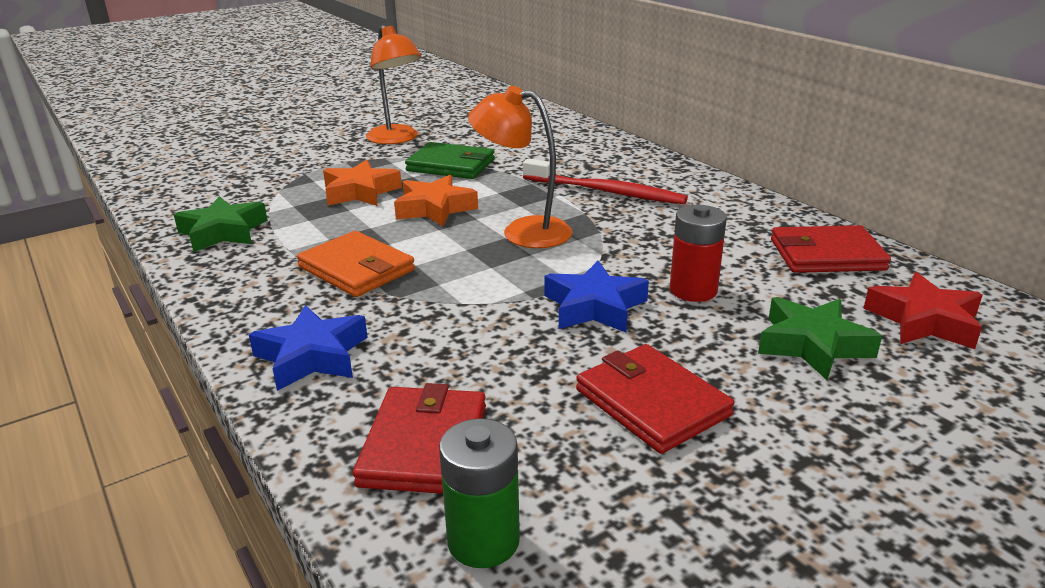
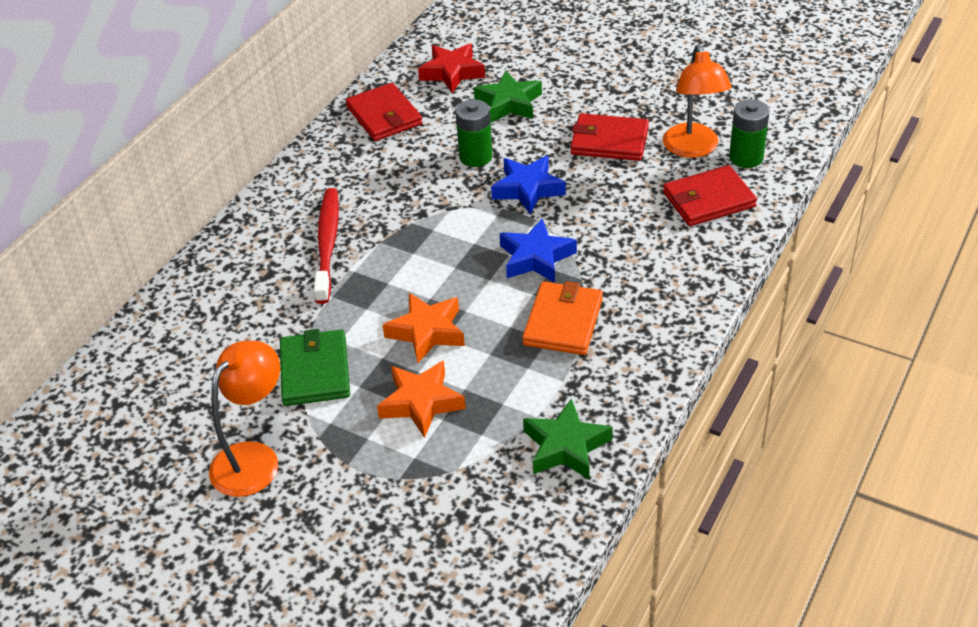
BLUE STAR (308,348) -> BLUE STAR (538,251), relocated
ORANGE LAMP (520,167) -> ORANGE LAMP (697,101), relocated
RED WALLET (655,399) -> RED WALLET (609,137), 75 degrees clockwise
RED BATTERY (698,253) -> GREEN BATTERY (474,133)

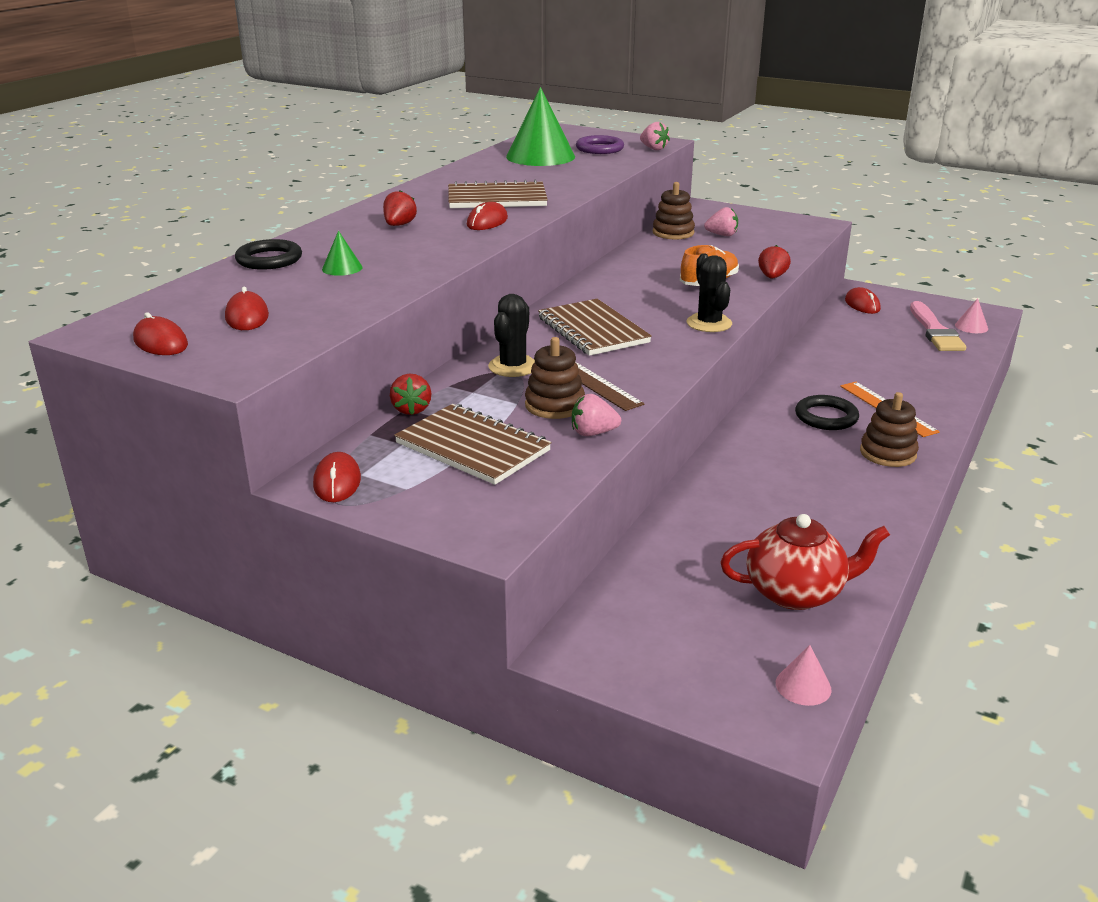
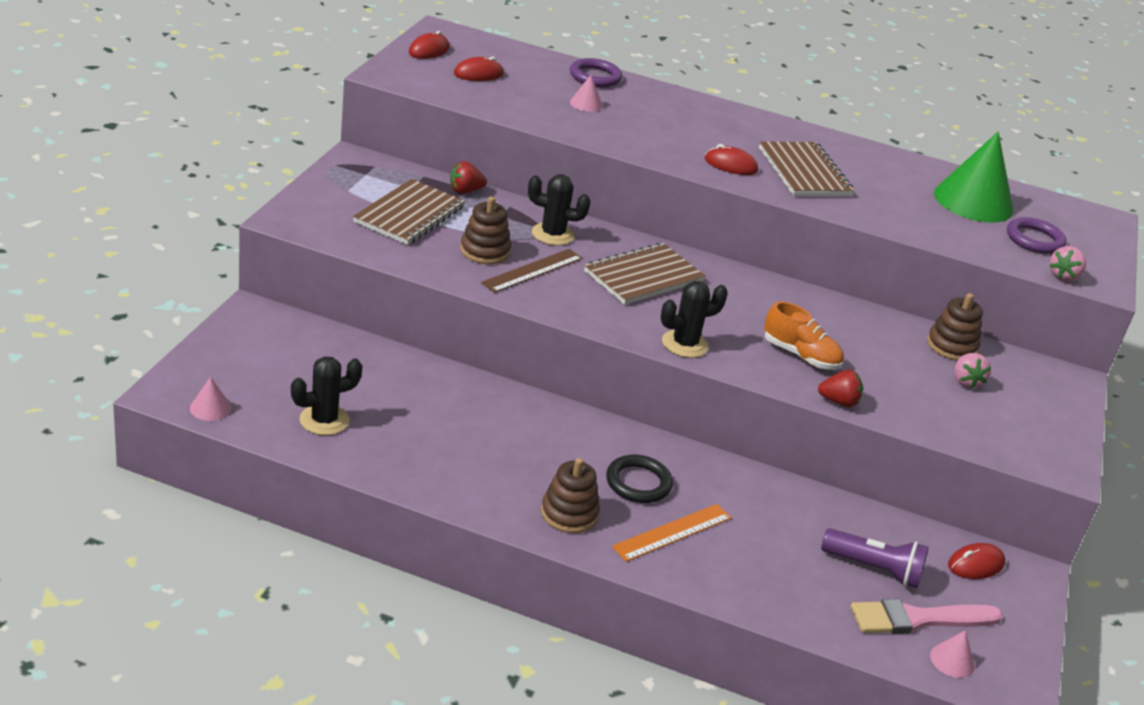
BLACK RING (268,254) -> PURPLE RING (596,72)
RED MOUSE (337,477) -> none
GREEN CONE (342,253) -> PINK CONE (586,93)
RED STRAWBERRY (400,208) -> none
PINK STRAWBERRY (596,415) -> none
RED TEAPOT (805,562) -> BLACK CACTUS (326,395)
none -> PURPLE FLASHLIGHT (875,558)

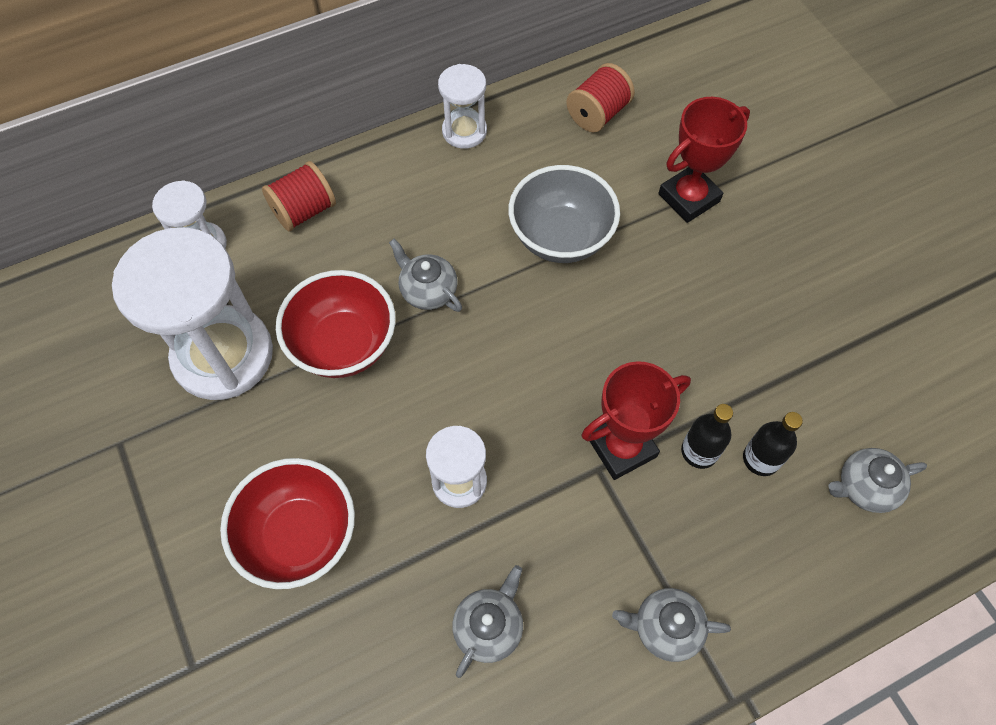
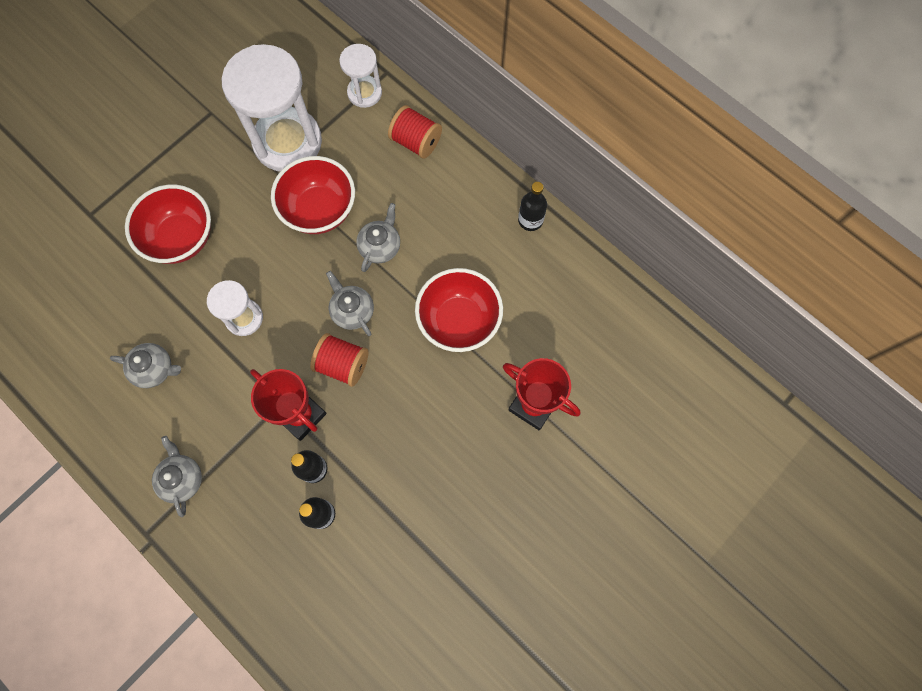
WHITE HOURGLASS (462,106) -> BLACK BOTTLE (532,206)
GREY BOWL (564,214) -> RED BOWL (459,310)
RED SPOOL (600,98) -> RED SPOOL (339,360), relocated
GREY TEAPOT (877,480) -> GREY TEAPOT (350,303), relocated

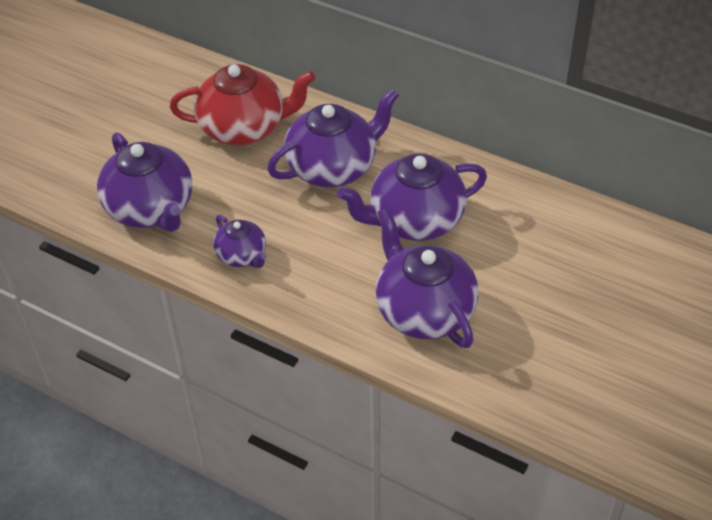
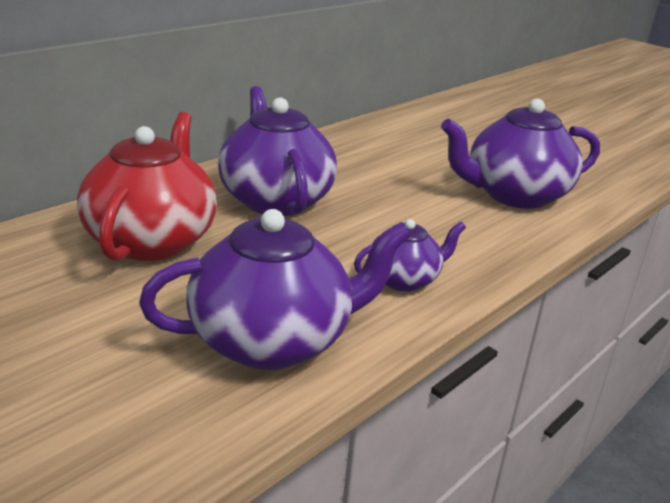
PURPLE TEAPOT (412,197) -> none

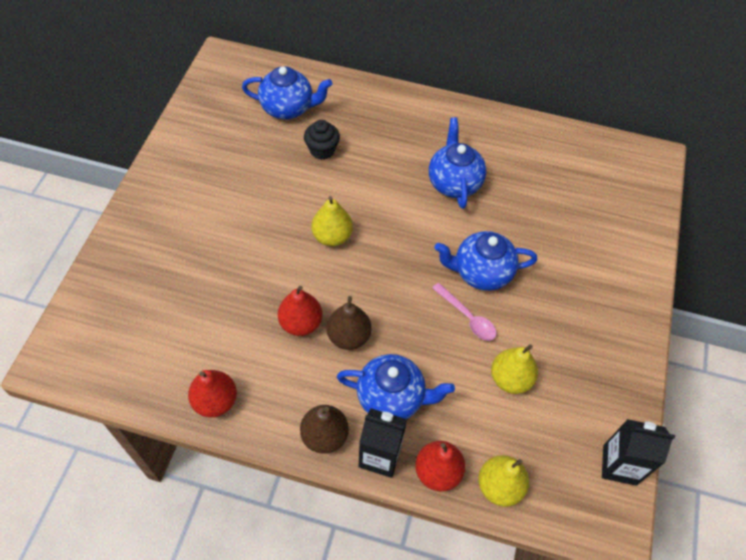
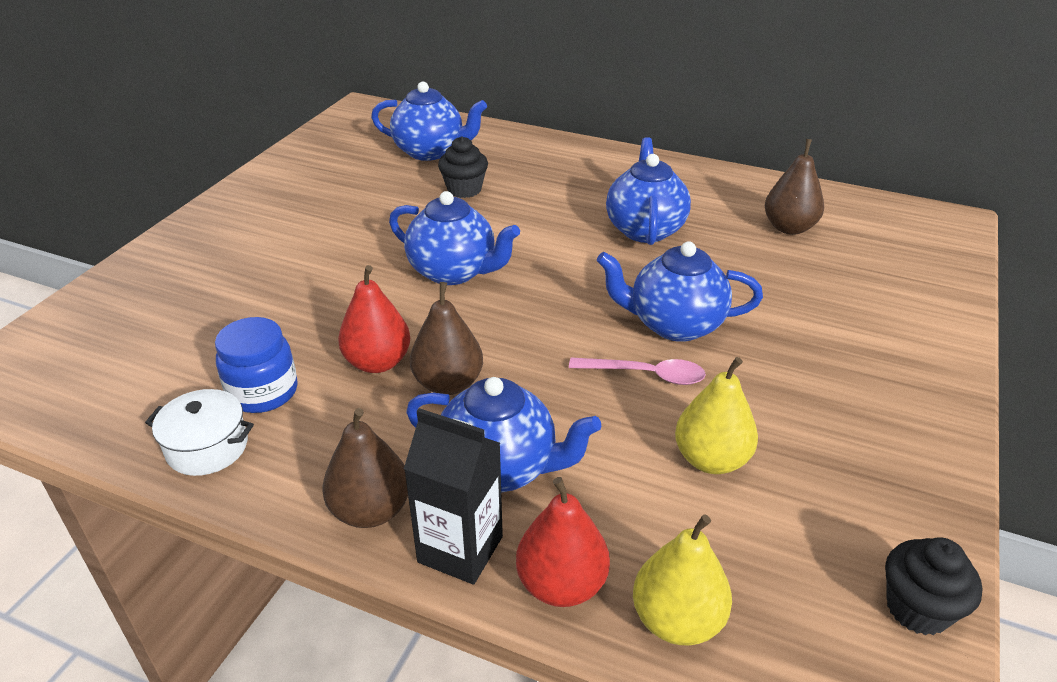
RED PEAR (212,393) -> WHITE POT (199,432)
YELLOW PEAR (332,221) -> BLUE TEAPOT (454,238)
PINK SPOON (464,312) -> PINK SPOON (637,371), 45 degrees counterclockwise
BLACK CARTON (638,452) -> BLACK CUPCAKE (934,586)
none -> BLUE JAR (256,365)
none -> BROWN PEAR (794,187)

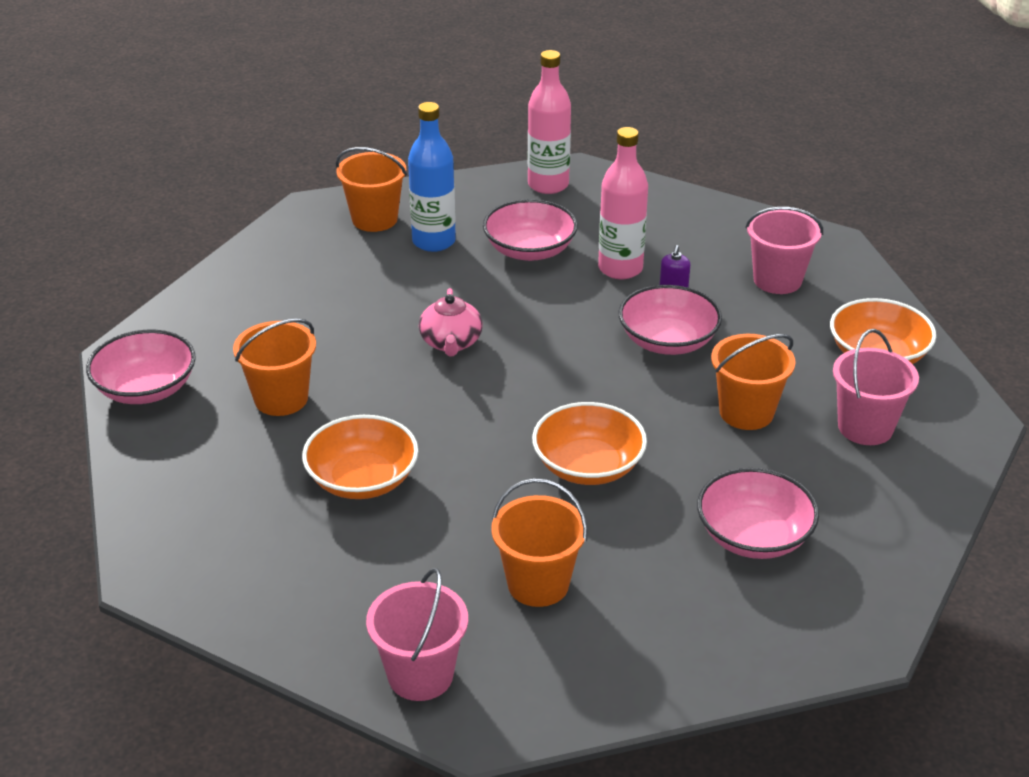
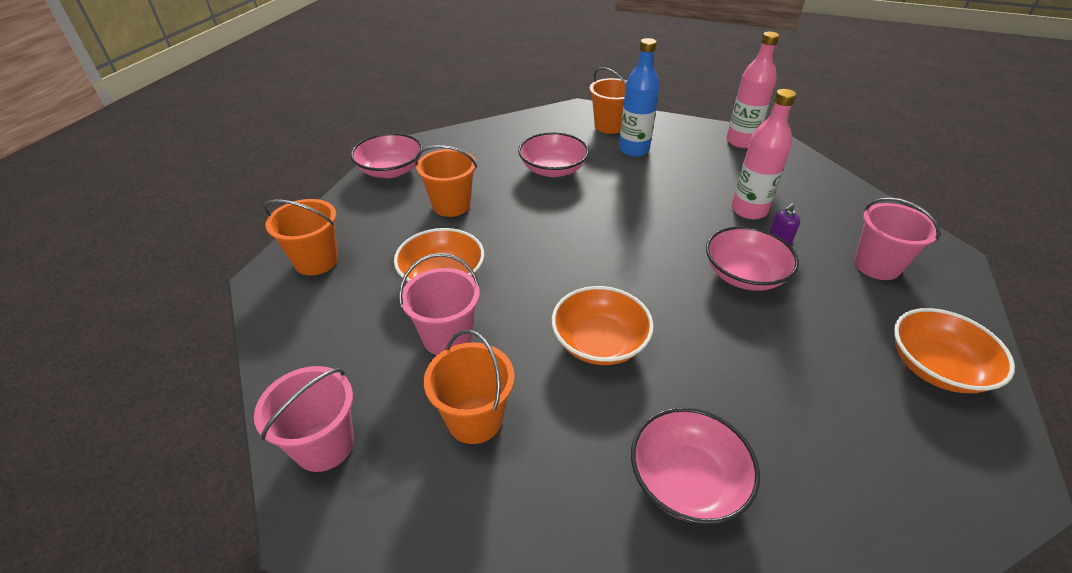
PINK TEAPOT (451,322) -> none
PINK BOWL (530,230) -> PINK BOWL (553,154), relocated
ORANGE BUCKET (753,382) -> ORANGE BUCKET (301,237), relocated
PINK BUCKET (876,387) -> PINK BUCKET (439,304), relocated

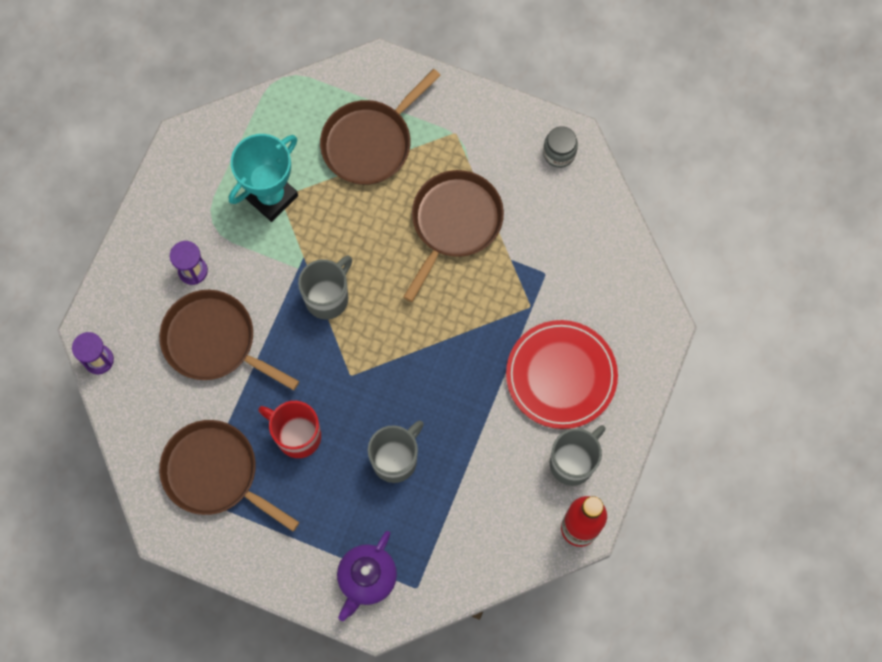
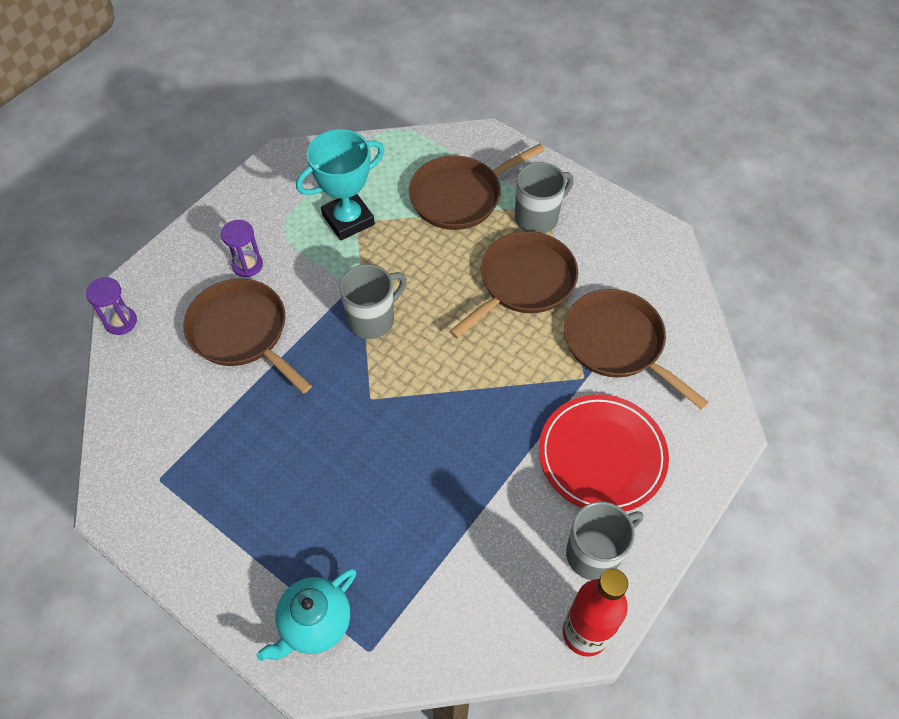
BROWN PAN (229,475) -> BROWN PAN (636,349), relocated
RED MUG (289,429) -> none
PURPLE TEAPOT (367,576) -> TURQUOISE TEAPOT (306,614)
GREY MUG (396,452) -> GREY MUG (544,197), relocated
GREY JAR (560,147) -> none

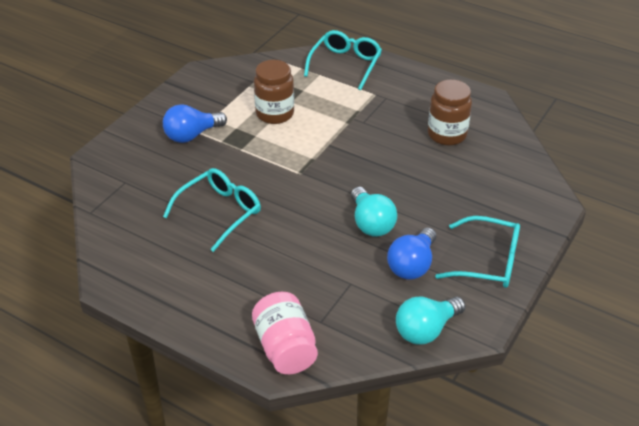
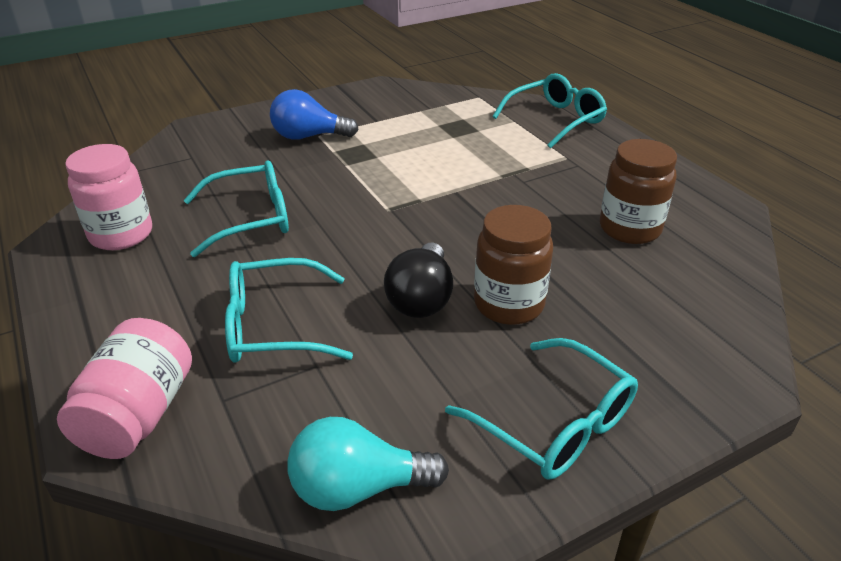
BROWN JAR (274,92) -> BROWN JAR (513,265), relocated
TURQUOISE LIGHT BULB (374,212) -> BLACK LIGHT BULB (418,280)
BLUE LIGHT BULB (411,253) -> none
none -> PINK JAR (108,197)
none -> TURQUOISE GLASSES (289,310)

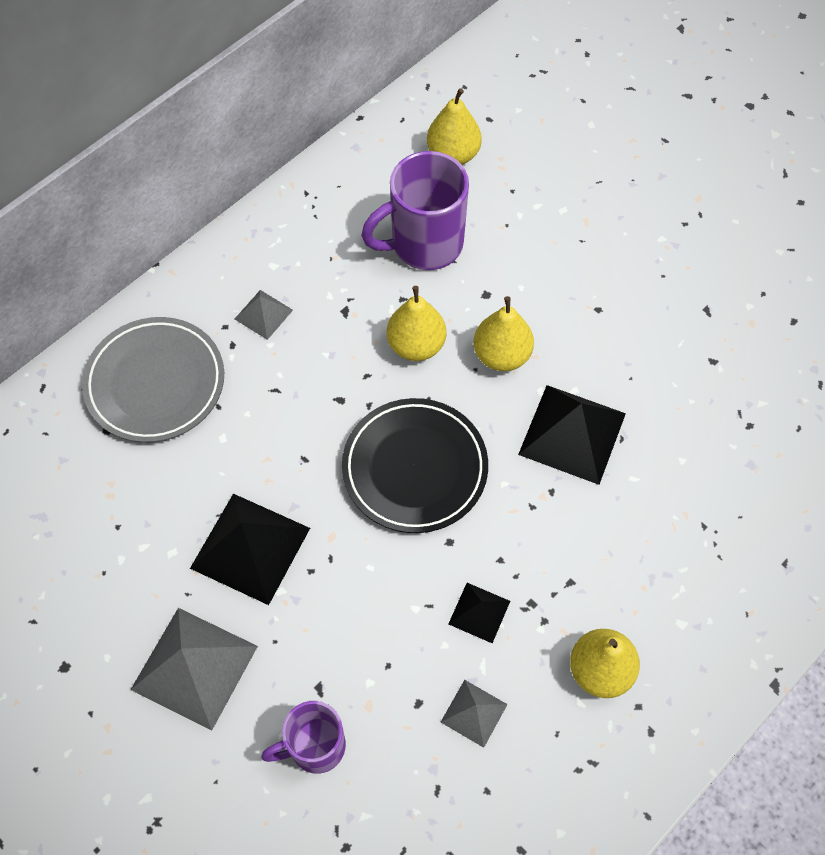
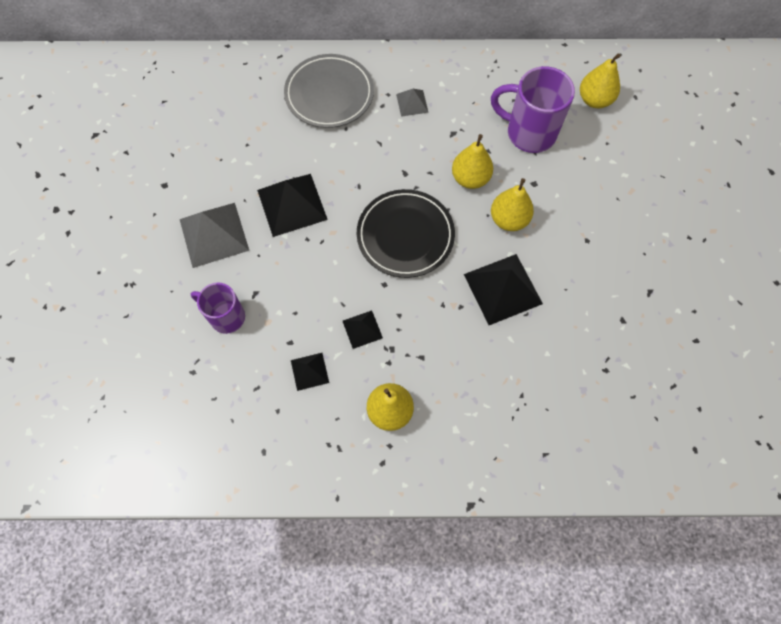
GREY PYRAMID (474,714) -> BLACK PYRAMID (310,372)

